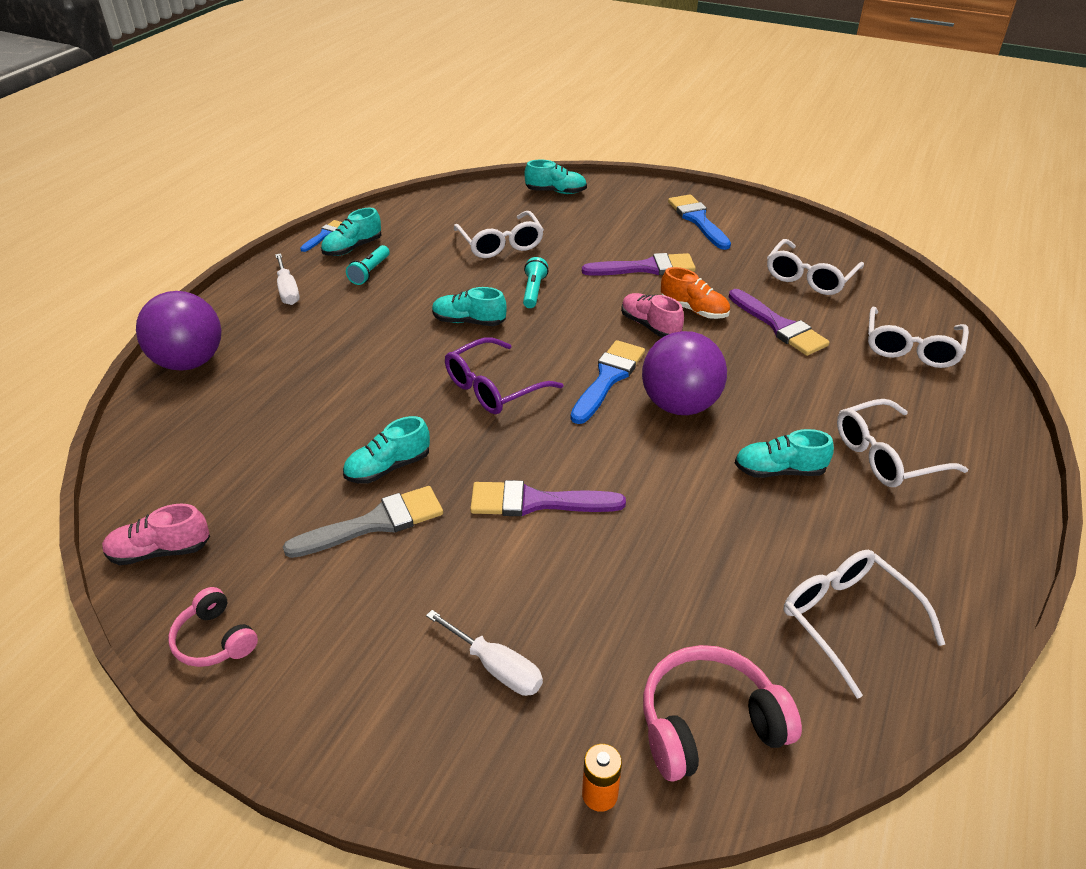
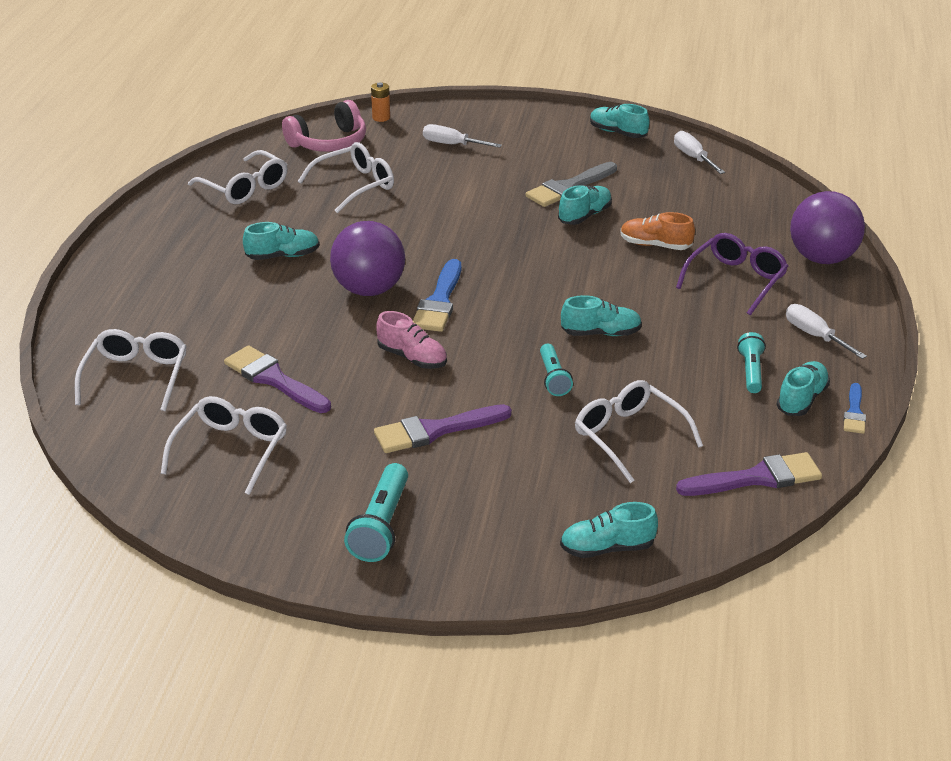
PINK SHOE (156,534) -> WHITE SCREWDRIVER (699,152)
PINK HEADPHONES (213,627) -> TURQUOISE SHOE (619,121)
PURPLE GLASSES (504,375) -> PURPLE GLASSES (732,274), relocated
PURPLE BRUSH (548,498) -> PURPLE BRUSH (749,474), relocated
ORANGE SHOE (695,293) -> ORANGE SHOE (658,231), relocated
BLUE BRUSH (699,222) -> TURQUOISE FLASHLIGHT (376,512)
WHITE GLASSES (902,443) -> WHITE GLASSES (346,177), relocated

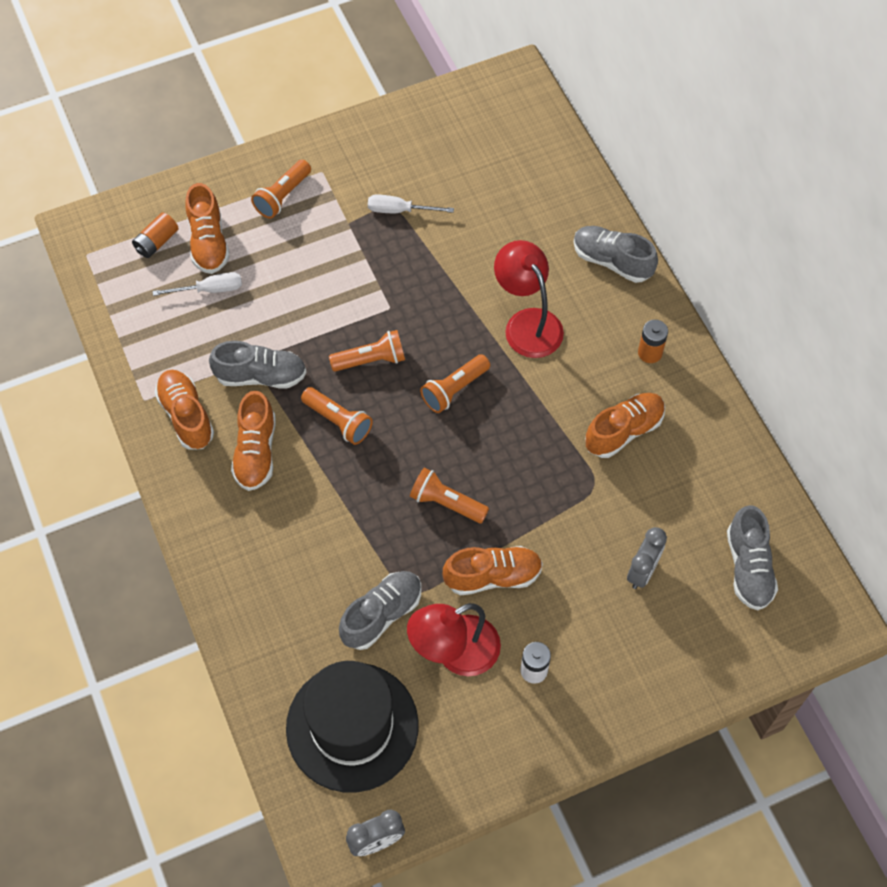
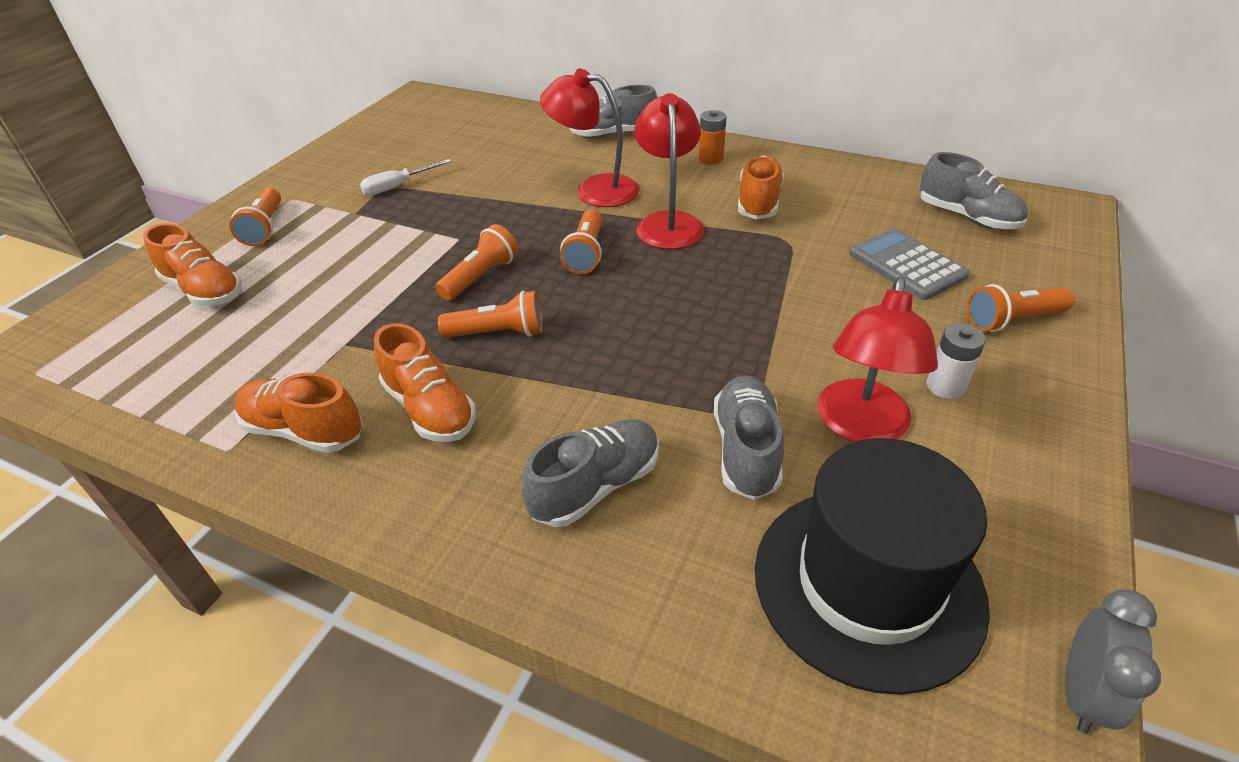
ORANGE BATTERY (155,235) -> none
WHITE SCREWDRIVER (197,284) -> none
GREY SHOE (258,365) -> GREY SHOE (590,473), relocated
ORANGE FLASHLIGHT (449,495) -> ORANGE FLASHLIGHT (1020,308), relocated
ORANGE SHOE (493,571) -> none
GREY CLOCK (647,558) -> GREY CALCULATOR (909,264)
none -> RED LAMP (669,171)

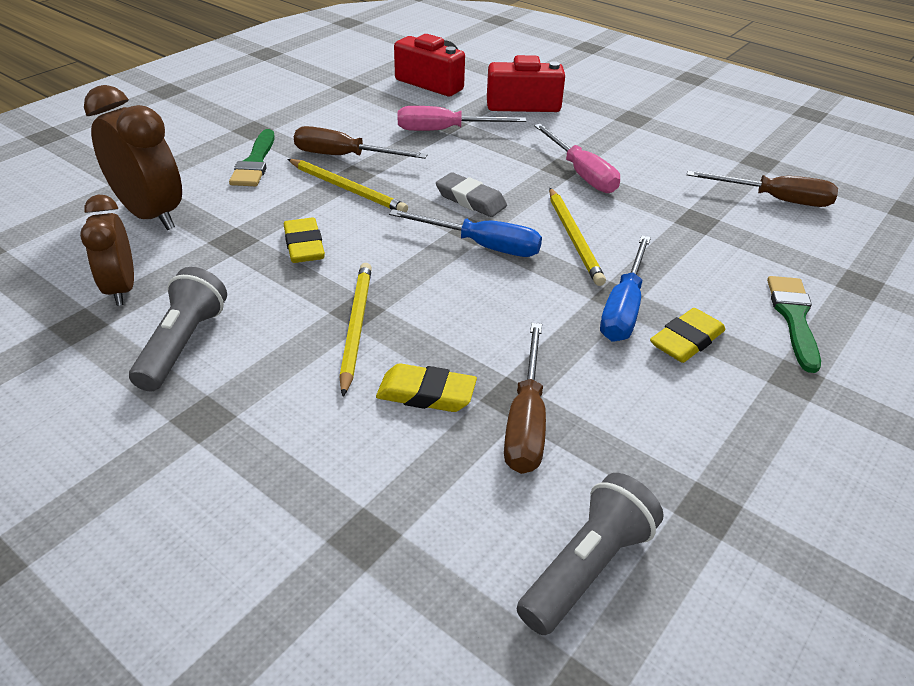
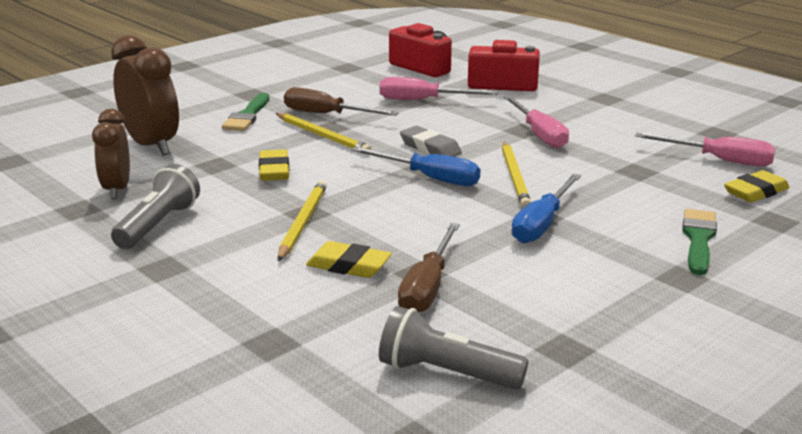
GREY FLASHLIGHT (590,554) -> GREY FLASHLIGHT (453,348), 120 degrees counterclockwise
YELLOW ERASER (688,335) -> YELLOW ERASER (757,186), relocated
BROWN SCREWDRIVER (762,188) -> PINK SCREWDRIVER (705,150)

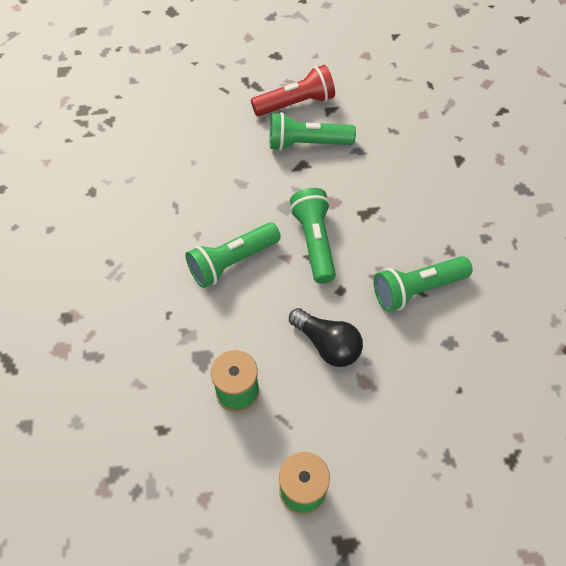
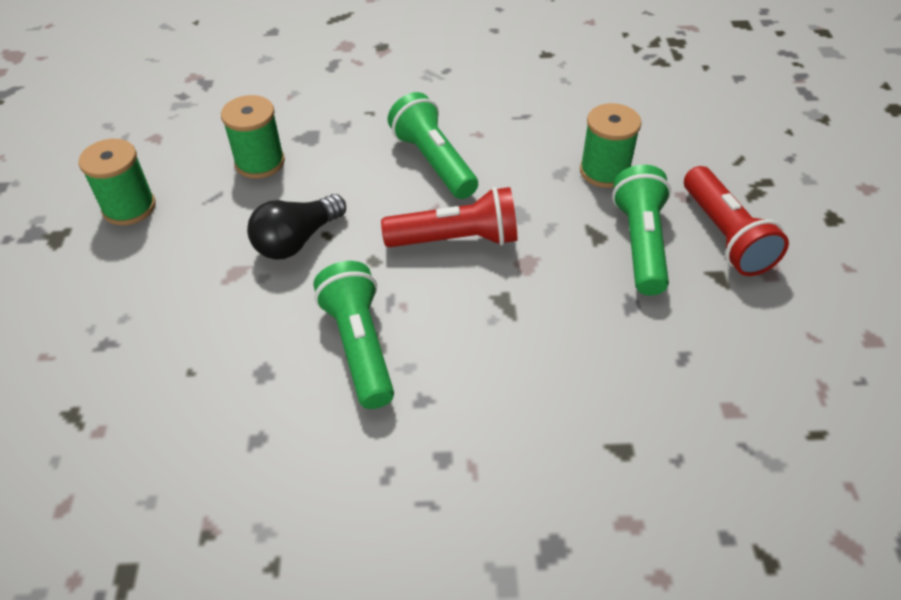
GREEN FLASHLIGHT (313,236) -> RED FLASHLIGHT (449,217)
none -> GREEN SPOOL (610,145)

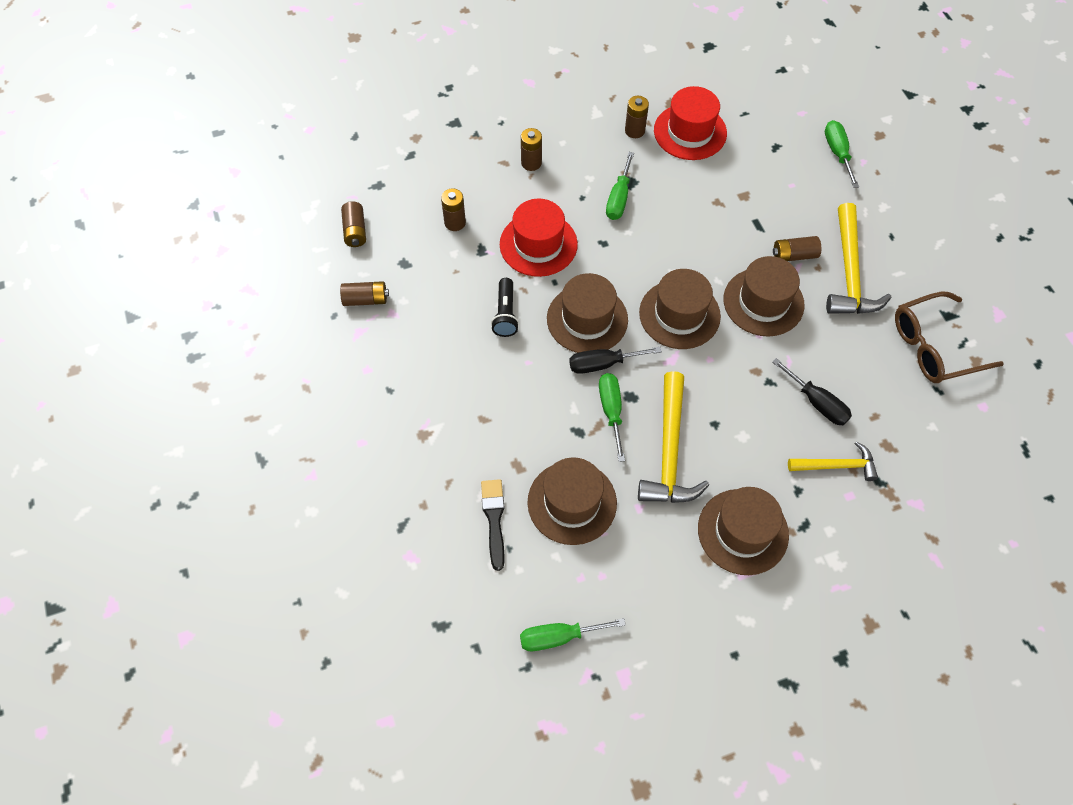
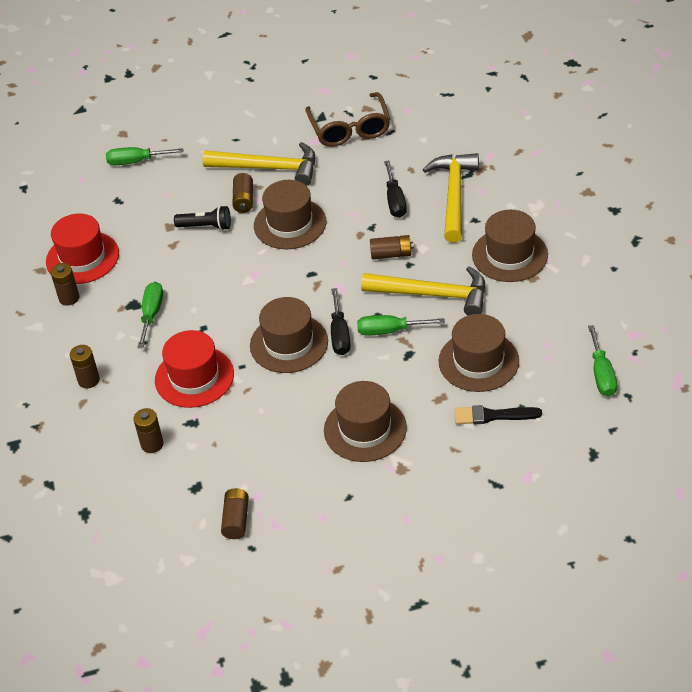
BROWN BATTERY (353,224) -> BROWN BATTERY (392,247), relocated
BLACK FLASHLIGHT (505,307) -> BLACK FLASHLIGHT (202,218), relocated
GREEN SCREWDRIVER (620,186) -> GREEN SCREWDRIVER (150,315), 105 degrees counterclockwise
BROWN HAT (680,309) -> BROWN HAT (365,421), relocated
BLACK SCREWDRIVER (812,391) -> BLACK SCREWDRIVER (395,189), 120 degrees clockwise
YELLOW HAMMER (833,461) -> YELLOW HAMMER (451,198), x1.66

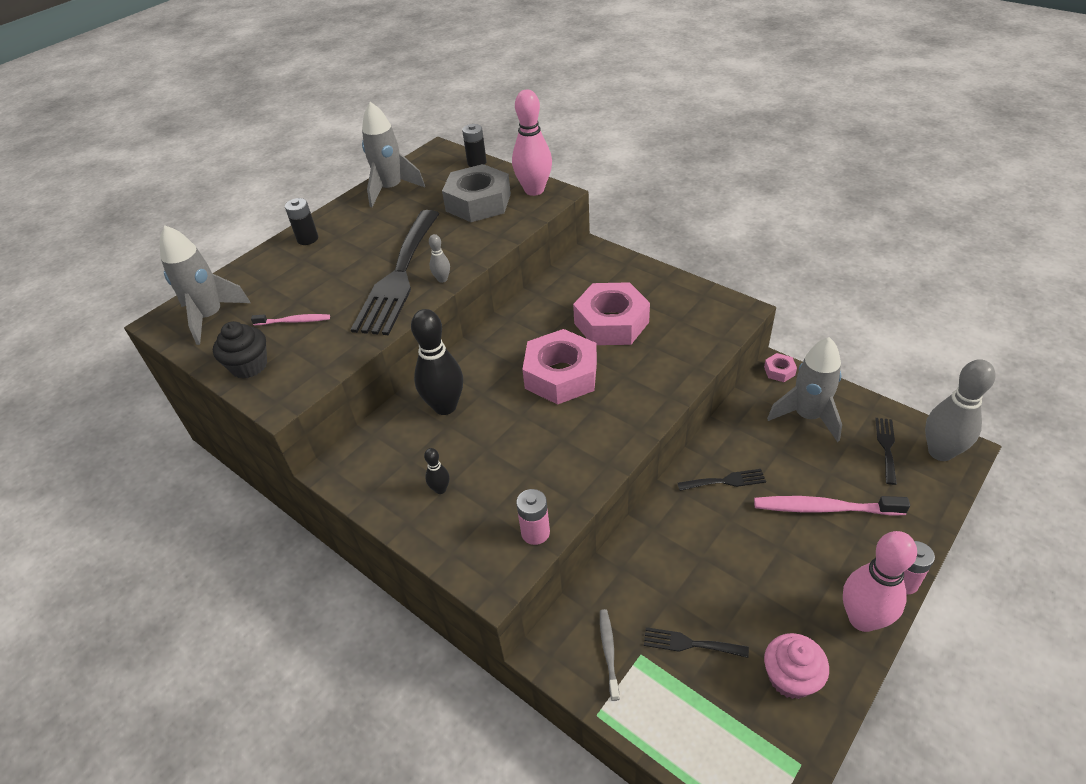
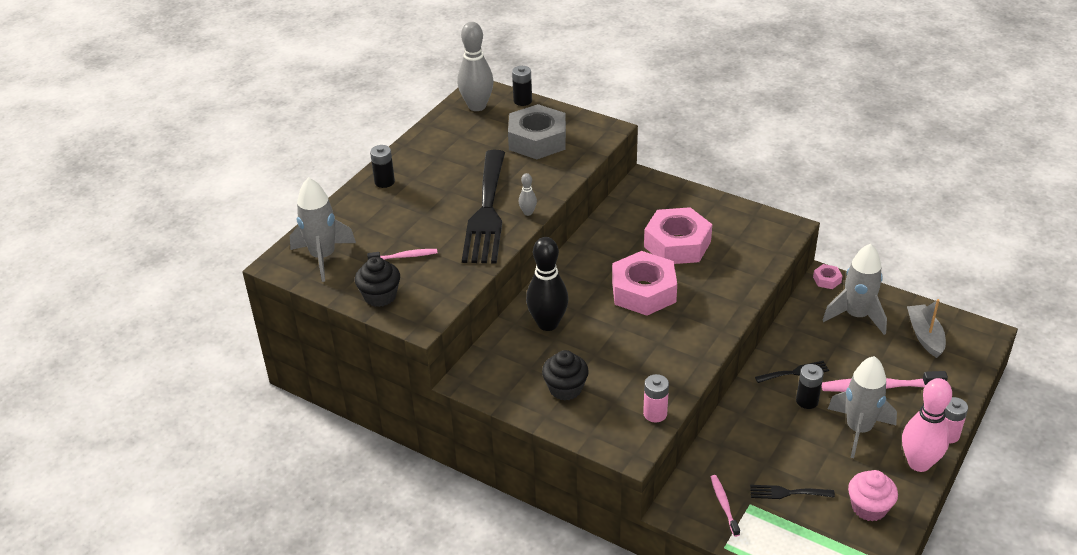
GREY ROCKET (393,154) -> GREY ROCKET (862,407), relocated
BLACK BOWLING PIN (437,471) -> BLACK CUPCAKE (565,375)
PINK BOWLING PIN (532,142) -> none
GREY TOOTHBRUSH (609,655) -> PINK TOOTHBRUSH (725,506)
BLACK FORK (886,451) -> GREY BOAT (926,328)
GREY BOWLING PIN (960,410) -> GREY BOWLING PIN (475,66), relocated
none -> BLACK BATTERY (810,386)

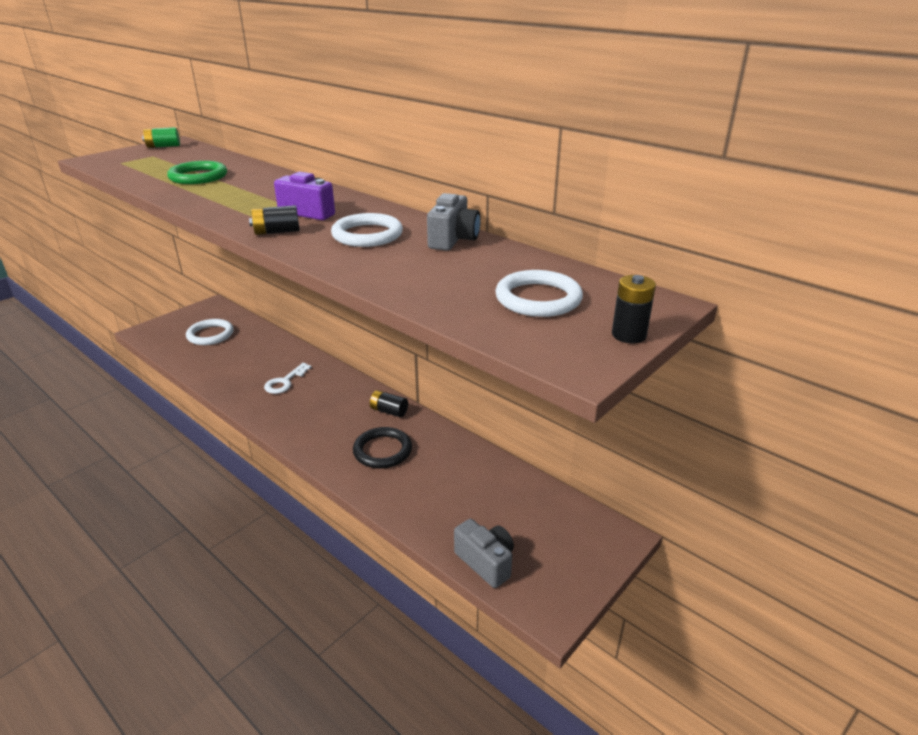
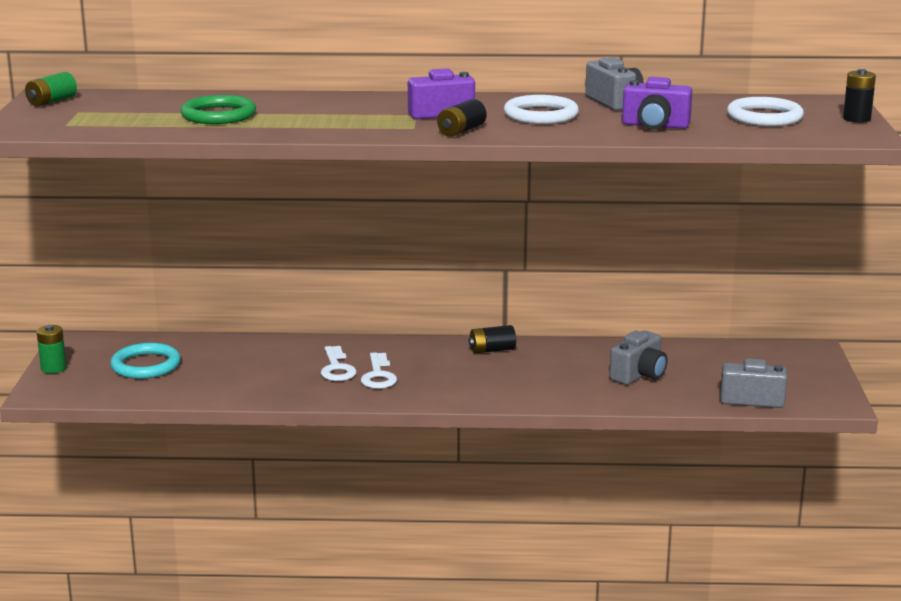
WHITE RING (210,332) -> TURQUOISE RING (145,361)
BLACK RING (382,447) -> none
none -> GREEN BATTERY (52,349)
none -> WHITE KEY (379,370)
none -> GREY CAMERA (638,358)
none -> PURPLE CAMERA (657,103)

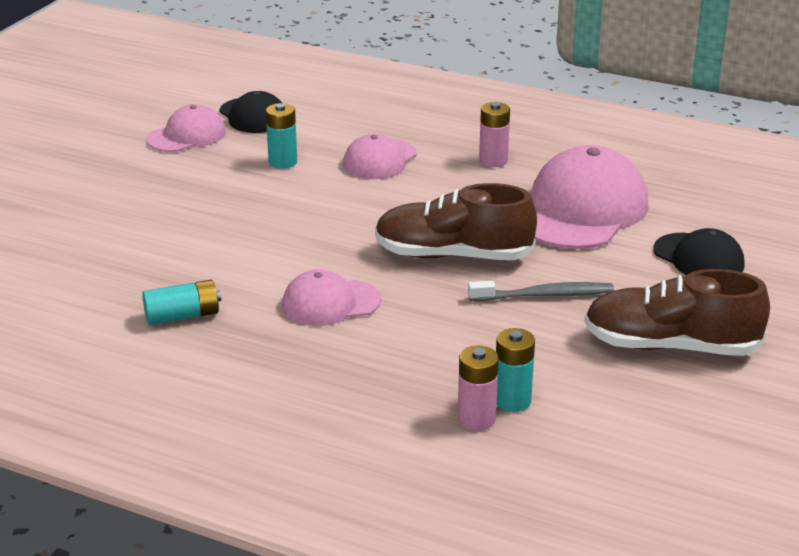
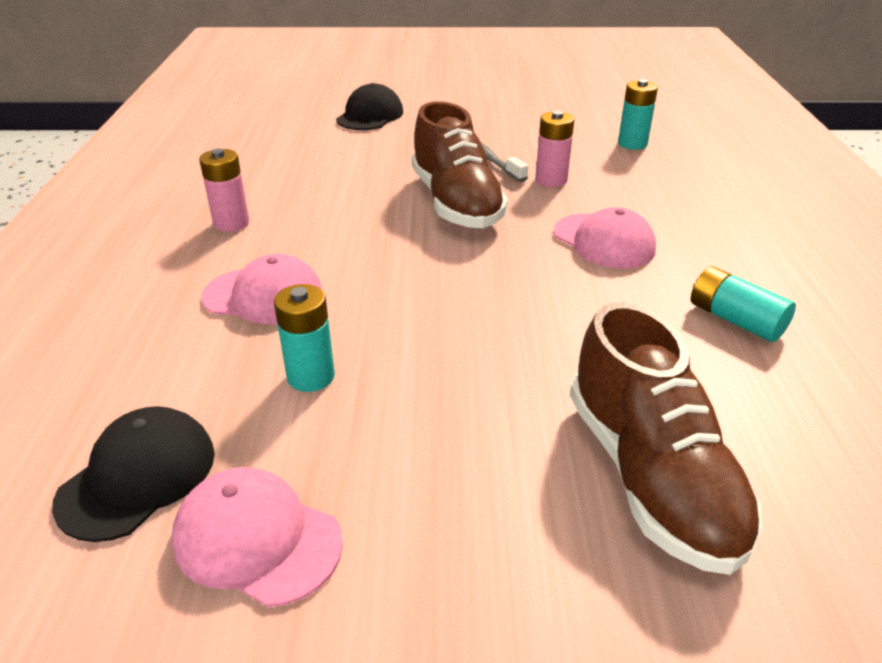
PINK BATTERY (478,388) -> PINK BATTERY (554,149), relocated
PINK CAP (589,197) -> none
BROWN SHOE (677,312) -> BROWN SHOE (666,438), relocated

